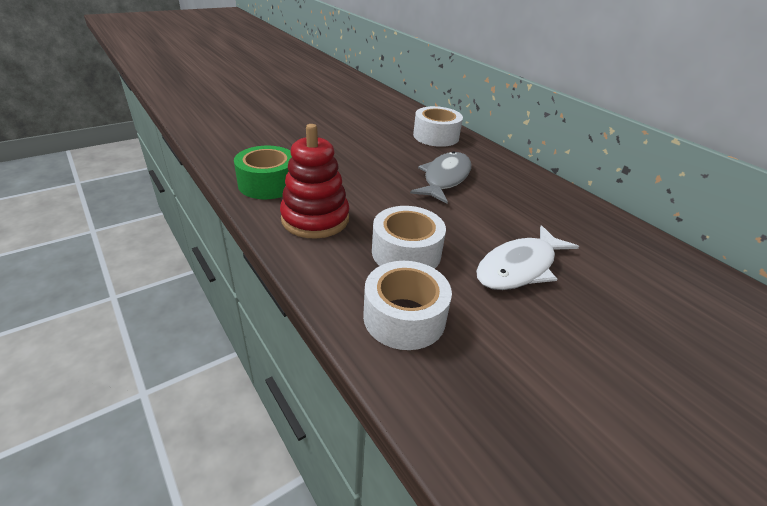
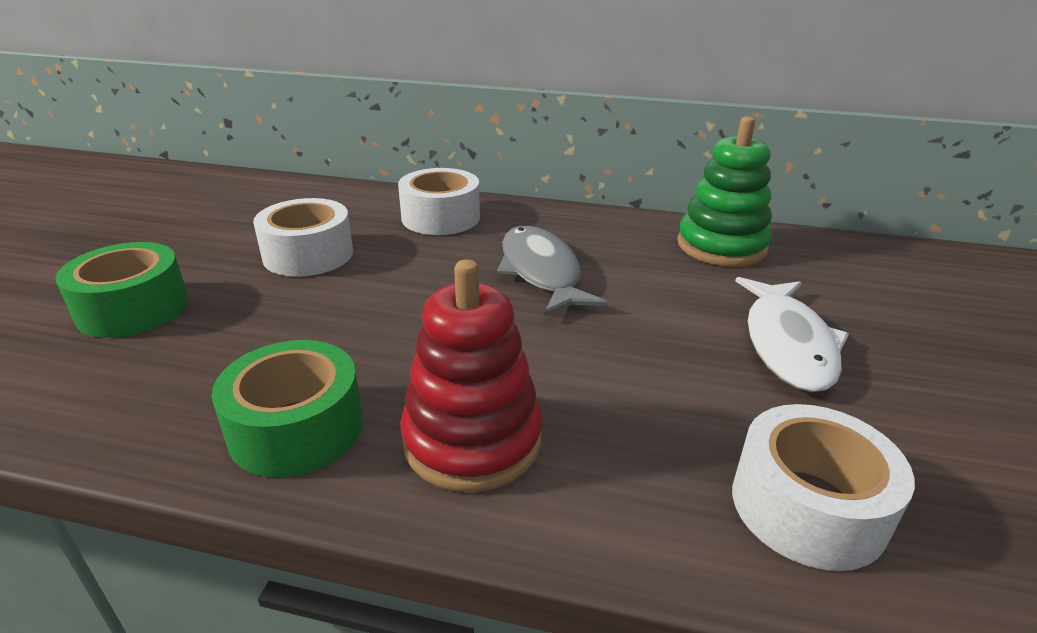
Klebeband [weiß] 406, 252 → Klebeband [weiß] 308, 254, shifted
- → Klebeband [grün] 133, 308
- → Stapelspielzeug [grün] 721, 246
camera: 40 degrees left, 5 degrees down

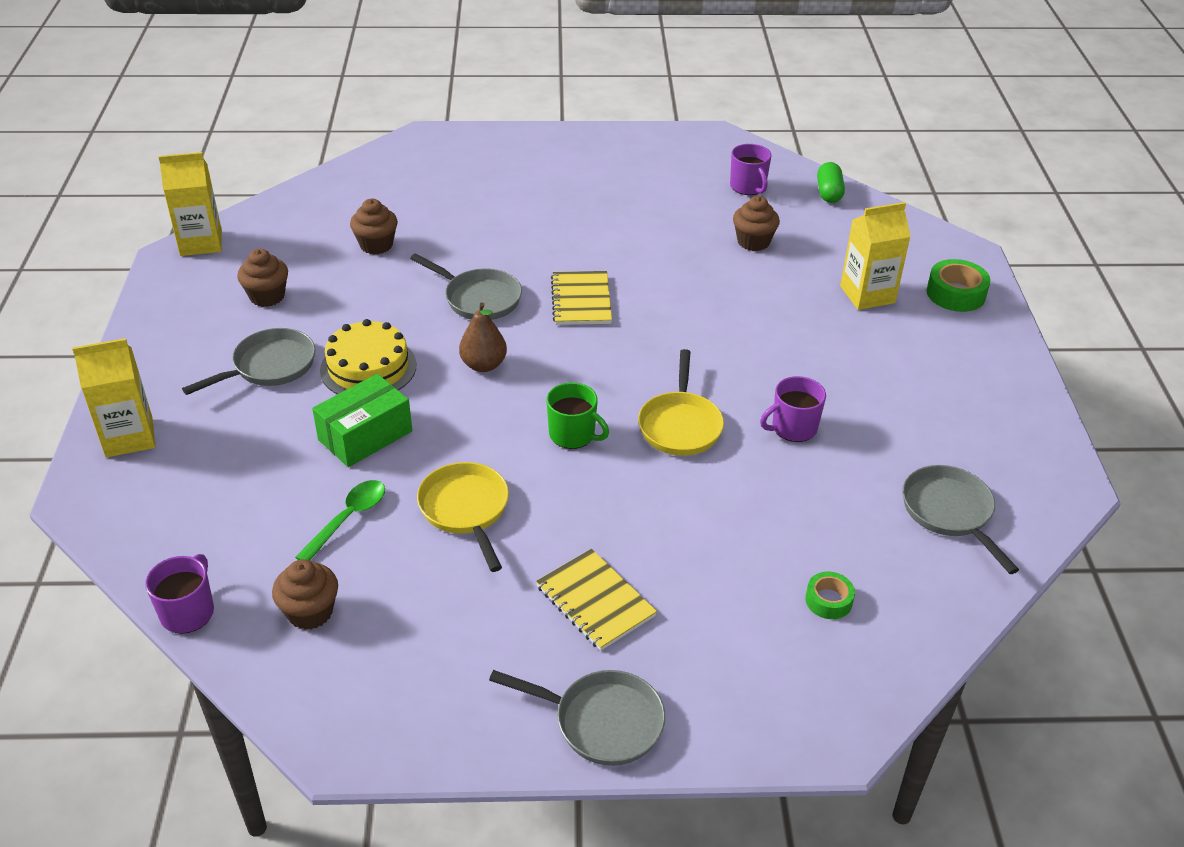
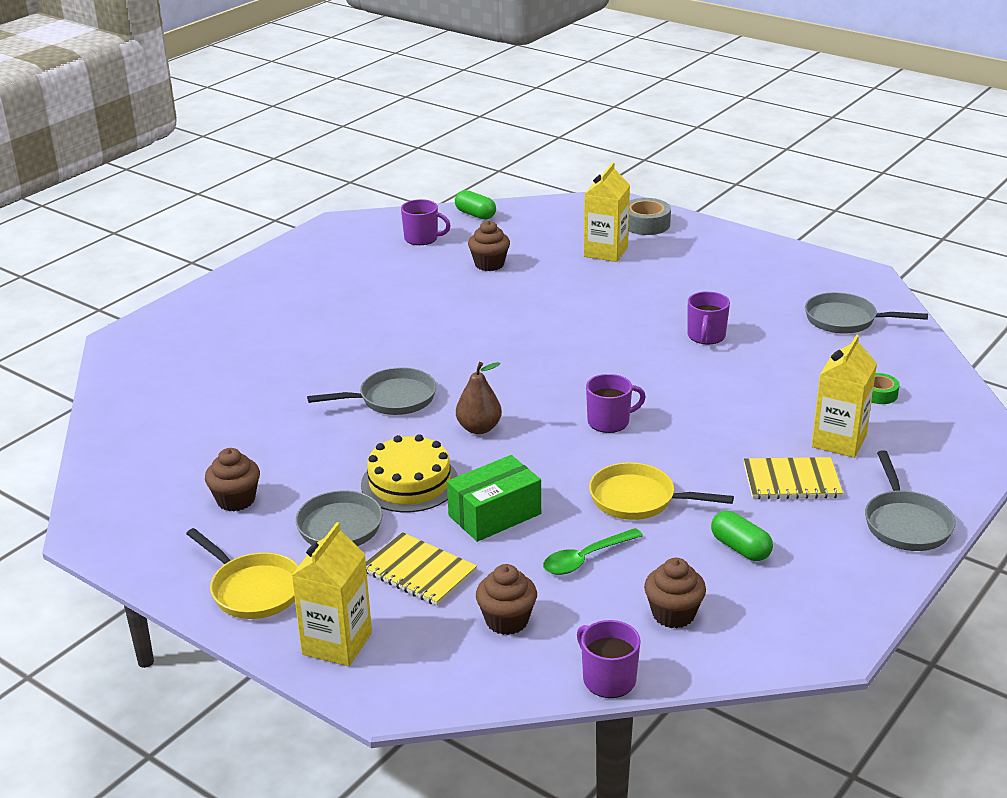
Getränkekarton [gelb] 201, 243 → Getränkekarton [gelb] 839, 441, shifted
Löffel [grün] 348, 519 → Löffel [grün] 586, 558, 105 degrees counterclockwise
Schachtel [grün] 365, 435 → Schachtel [grün] 494, 515, 60 degrees clockwise
Muffin [braun] 376, 245 → Muffin [braun] 507, 621, shifted
Pfanne [grau] 601, 721 → Pfanne [grau] 905, 523, 120 degrees clockwise
Tasse [grün] 573, 434 → Tasse [lila] 609, 421
Notizbuch [gelb] 581, 300 → Notizbuch [gelb] 419, 571, shifted
Pfanne [gelb] 680, 425 → Pfanne [gelb] 253, 589, shifted
Klebeband [grün] 955, 294 → Klebeband [grau] 646, 224
- → Kapsel [grün] 740, 548
camera: 50 degrees left, 10 degrees down

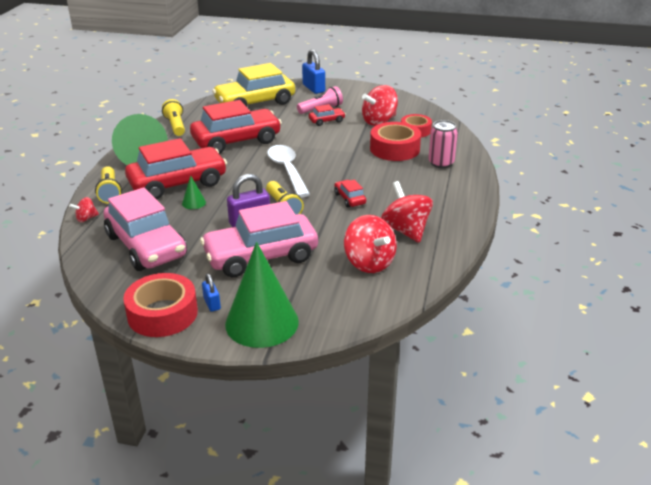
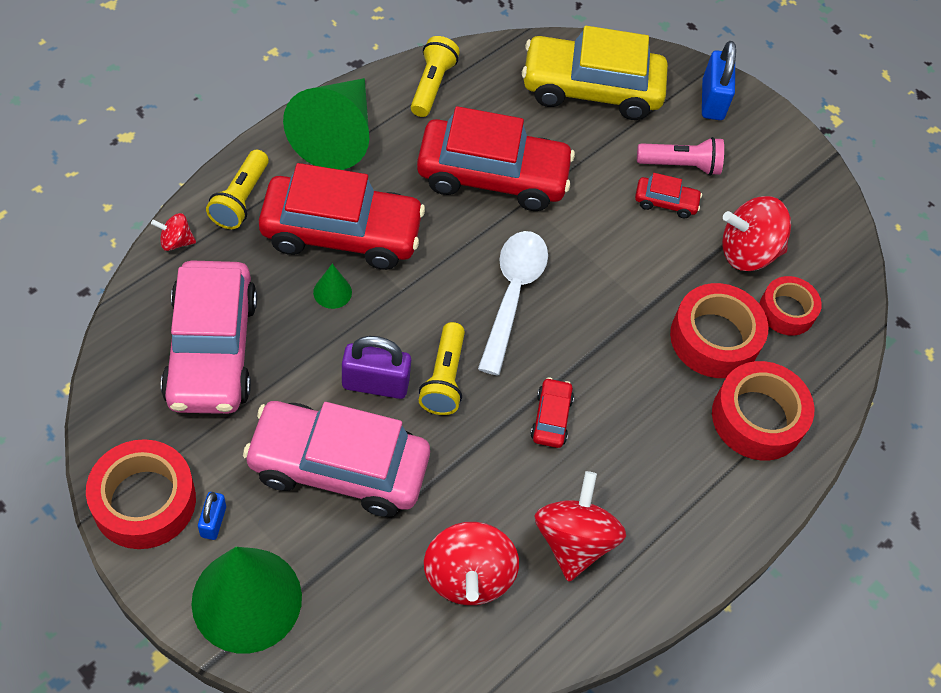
Dose [rosa] 441, 163 → Klebeband [rot] 757, 418
camera: 25 degrees right, 25 degrees up

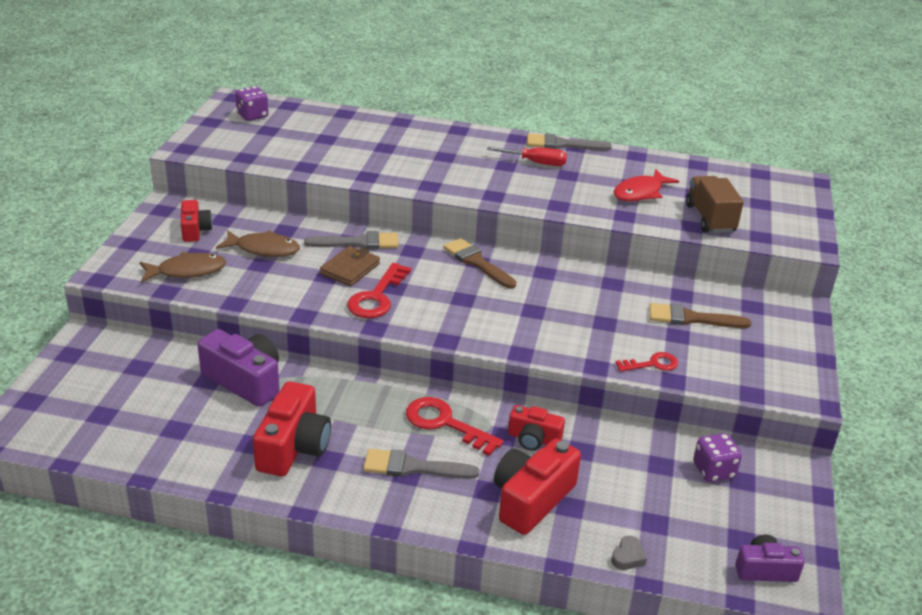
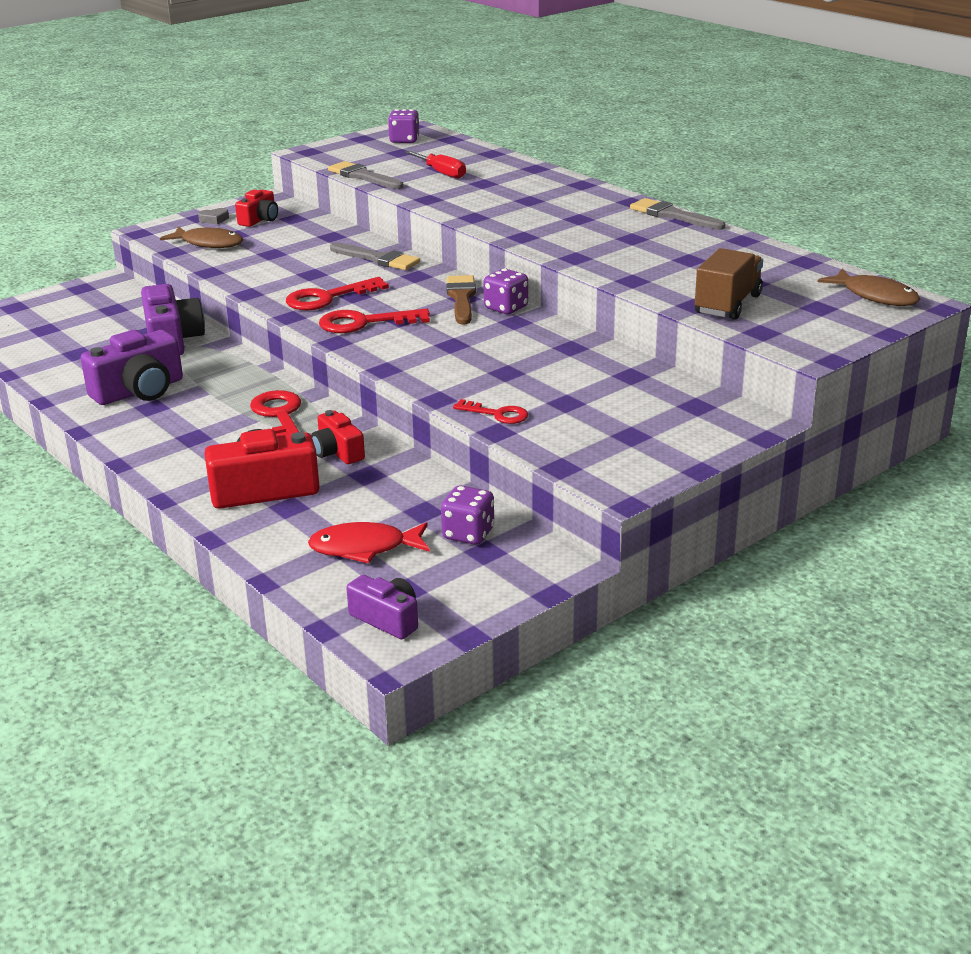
Fisch [braun] 263, 249 → Fisch [braun] 875, 296, shifted
Kamera [rot] 293, 447 → Kamera [lila] 139, 391
Geldbörse [braun] 350, 269 → -
Pinsel [grau] 413, 467 → Pinsel [grau] 363, 176, shifted
Schraubenzieher [rot] 536, 163 → Schraubenzieher [rot] 441, 173, shifted
Herz [grau] 628, 557 → Herz [grau] 214, 219, shifted
Fisch [rot] 640, 192 → Fisch [rot] 364, 548, shifted
Pinsel [braun] 691, 318 → -
- → Schlüssel [rot] 364, 323
- → Spielwürfel [lila] 506, 308
camera: 40 degrees right, 5 degrees down

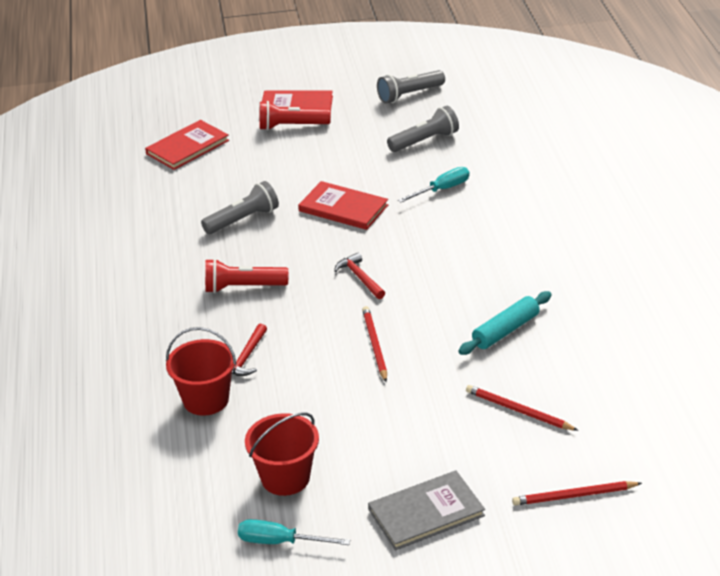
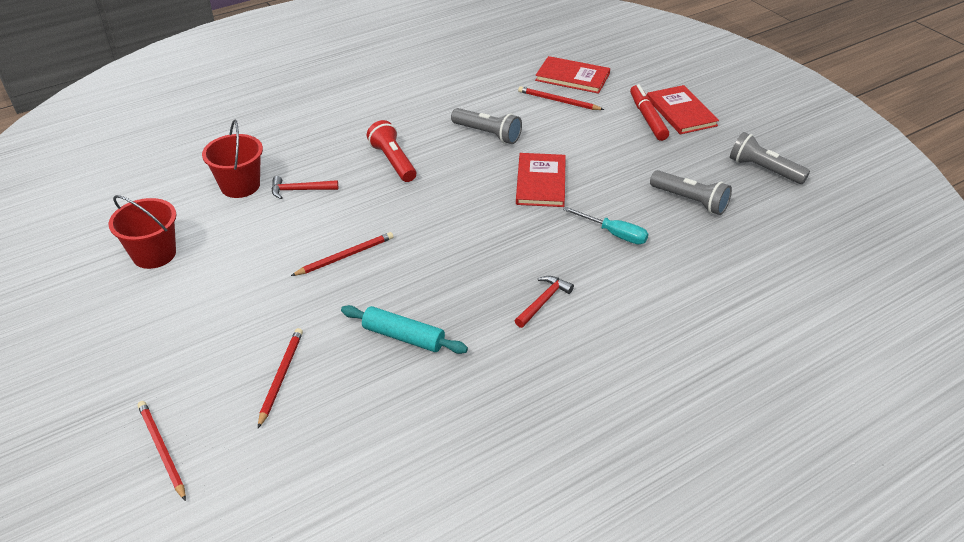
Schraubenzieher [türkis] 280, 542 → -
Taschenlampe [rot] 291, 126 → Filzstift [rot] 647, 118
Hammer [rot] 360, 277 → Hammer [rot] 543, 301, shifted
Buch [grau] 426, 513 → -
- → Bleistift [rot] 558, 101
camera: 65 degrees right, 5 degrees up

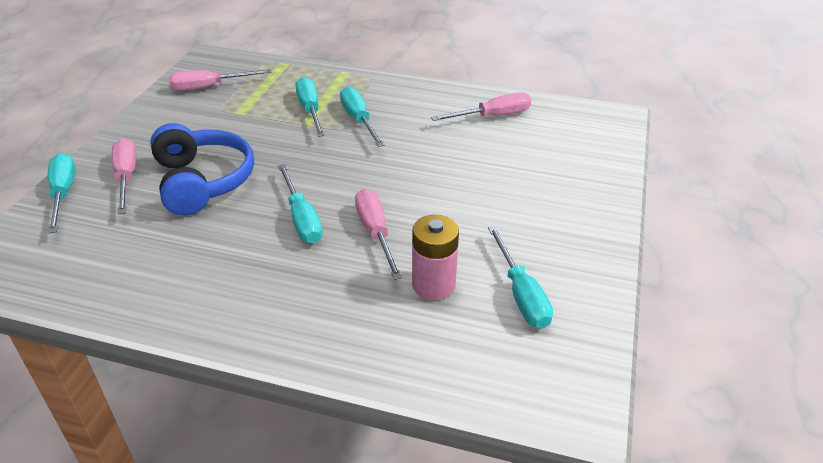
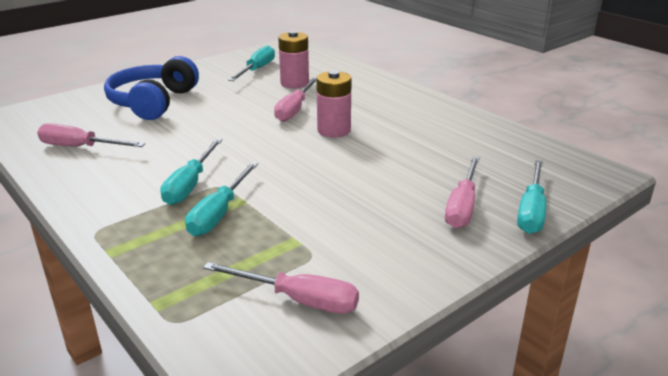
Kopfhörer [blau] 203, 181 → Kopfhörer [blau] 153, 102, shifted
Schraubenzieher [türkis] 301, 218 → Batterie [rosa] 334, 130
camera: 145 degrees left, 10 degrees down

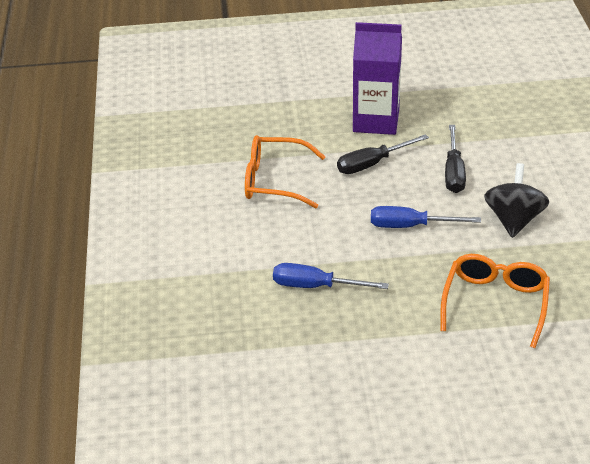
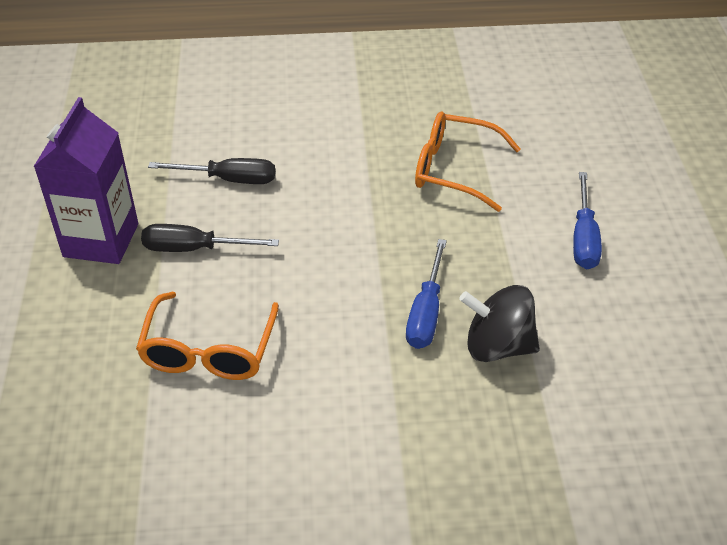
Schraubenzieher [schwarz] 372, 164 → Schraubenzieher [schwarz] 194, 249, 120 degrees clockwise
Schraubenzieher [blau] 410, 226 → Schraubenzieher [blau] 584, 238, shifted
Kreisel [schwarz] 513, 220 → Kreisel [schwarz] 497, 346, shifted
camera: 90 degrees left, 5 degrees up

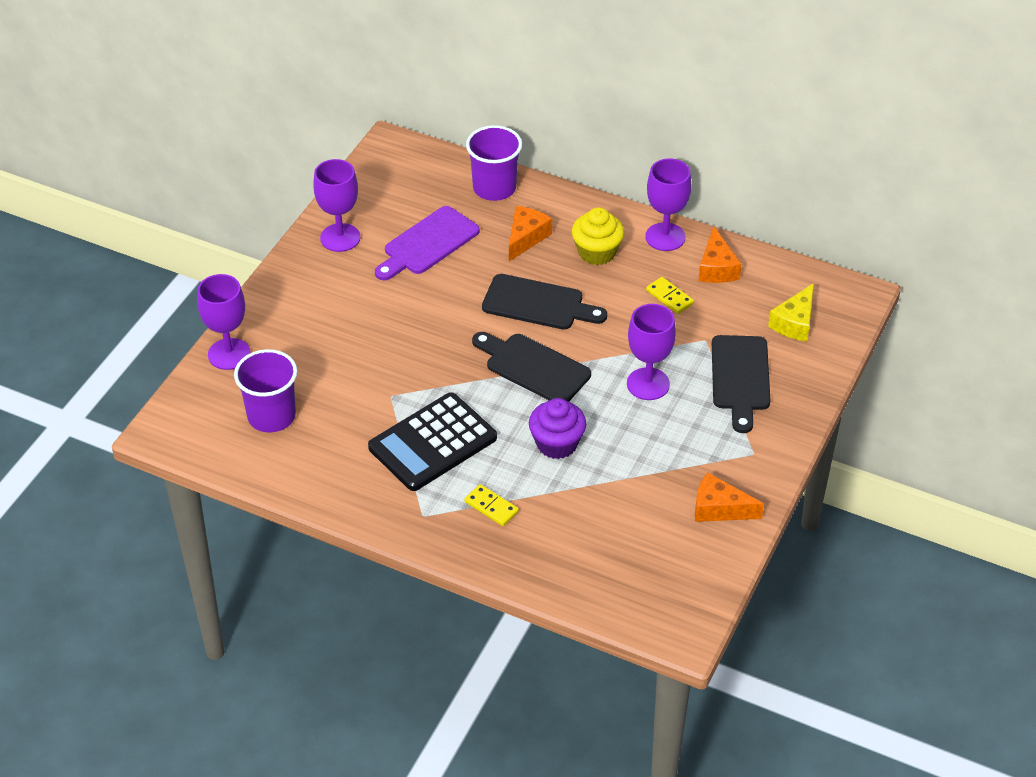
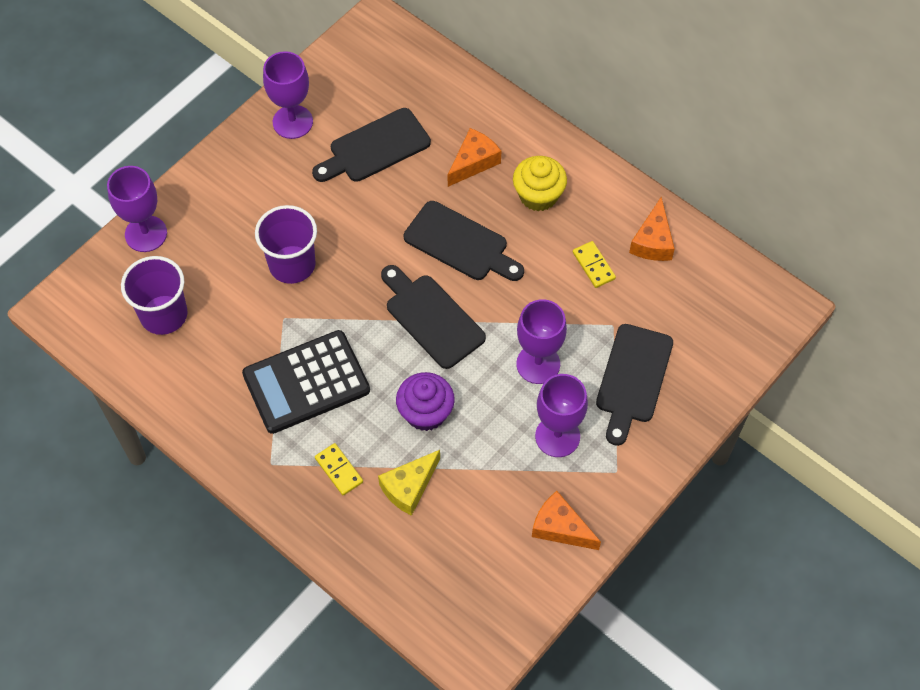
Schneidebrett [lila] 428, 244 → Schneidebrett [schwarz] 375, 148
Becher [lila] 494, 188 → Becher [lila] 292, 264, shifted
Kelch [lila] 665, 237 → Kelch [lila] 557, 436, shifted
Käse [gelb] 794, 322 → Käse [gelb] 409, 487, shifted
camera: 15 degrees right, 15 degrees up

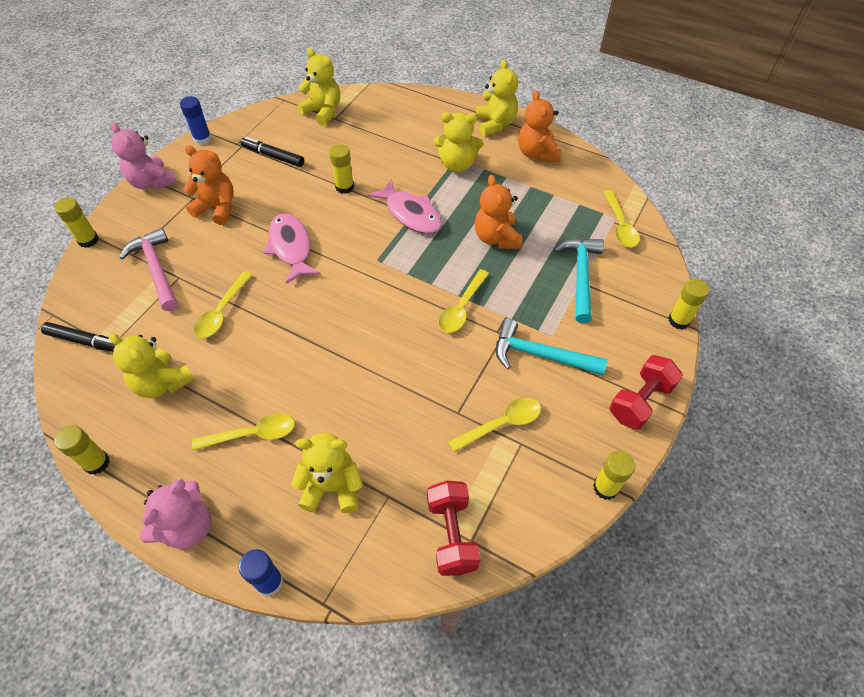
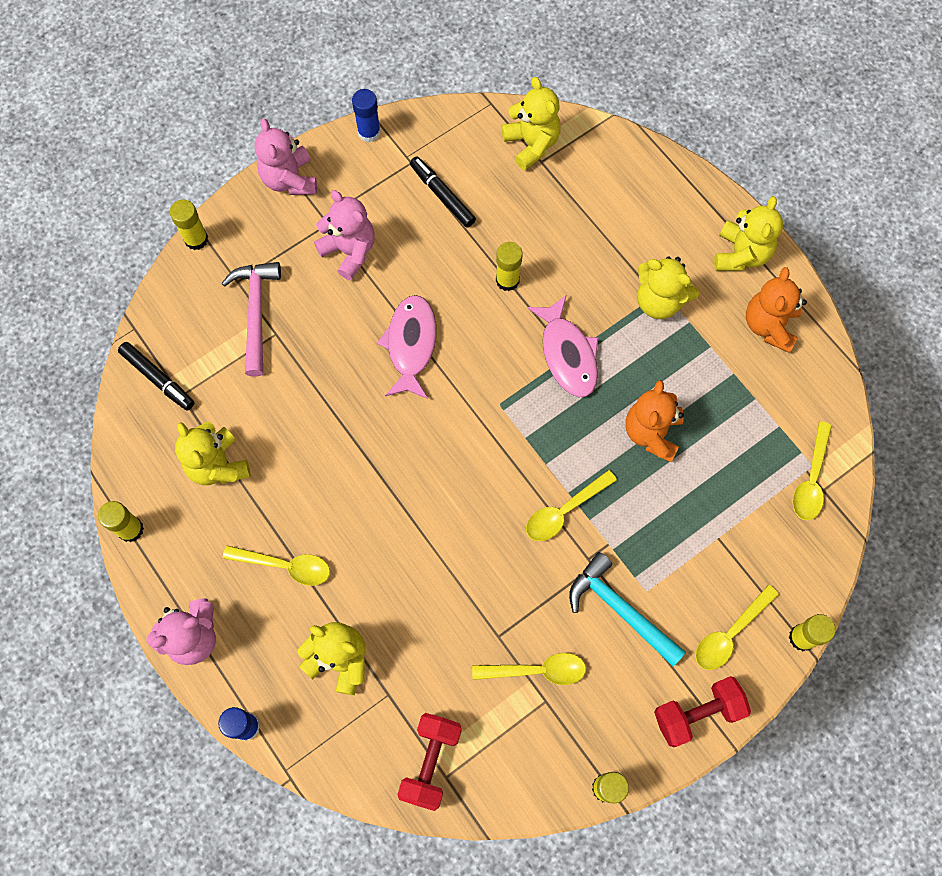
Teddybär [orange] 217, 208 → Teddybär [rosa] 349, 251
Löffel [gelb] 222, 311 → Löffel [gelb] 730, 633, shifted
Hammer [türkis] 580, 276 → -
camera: 25 degrees right, 15 degrees up

